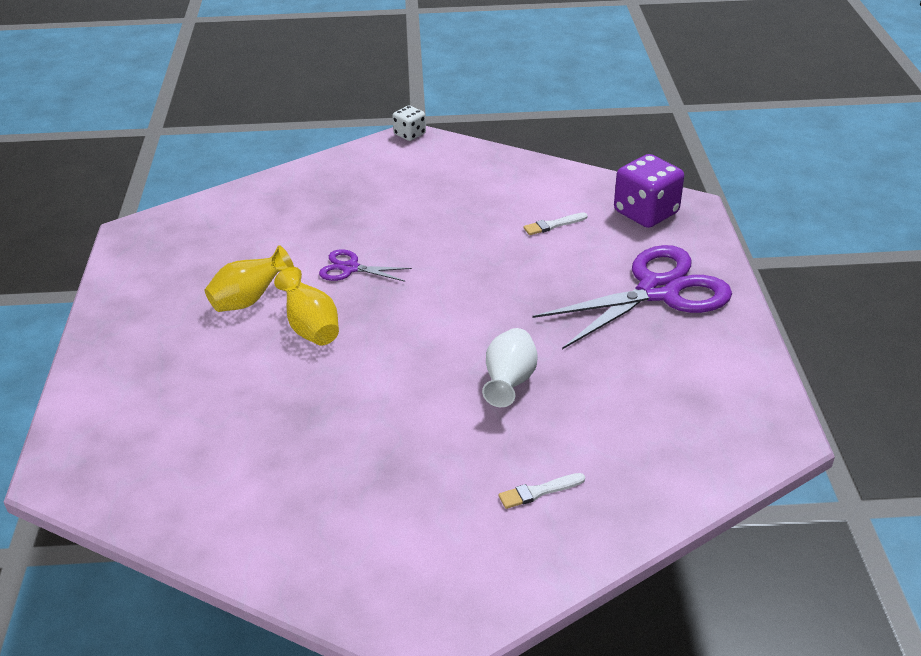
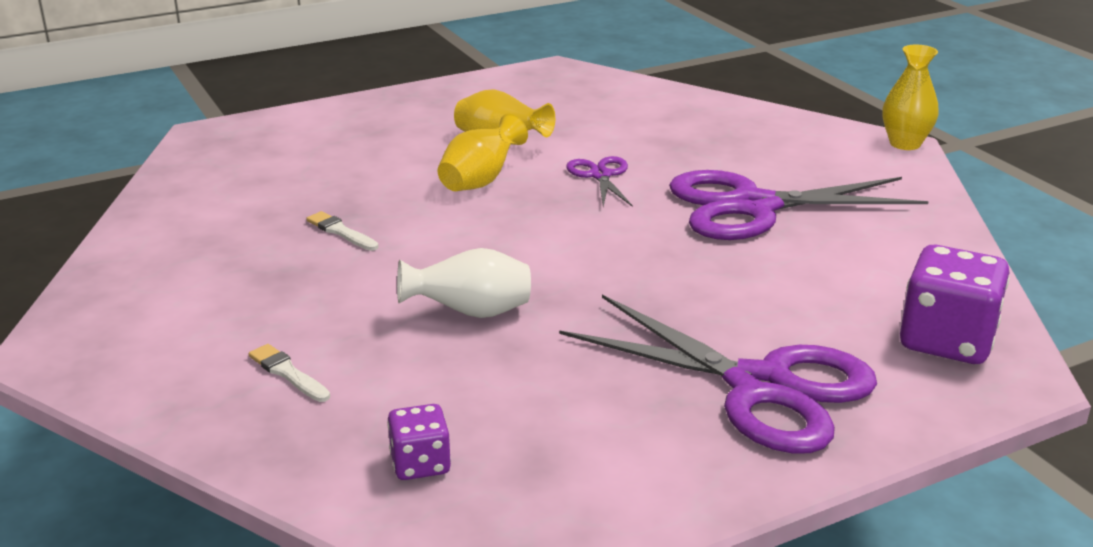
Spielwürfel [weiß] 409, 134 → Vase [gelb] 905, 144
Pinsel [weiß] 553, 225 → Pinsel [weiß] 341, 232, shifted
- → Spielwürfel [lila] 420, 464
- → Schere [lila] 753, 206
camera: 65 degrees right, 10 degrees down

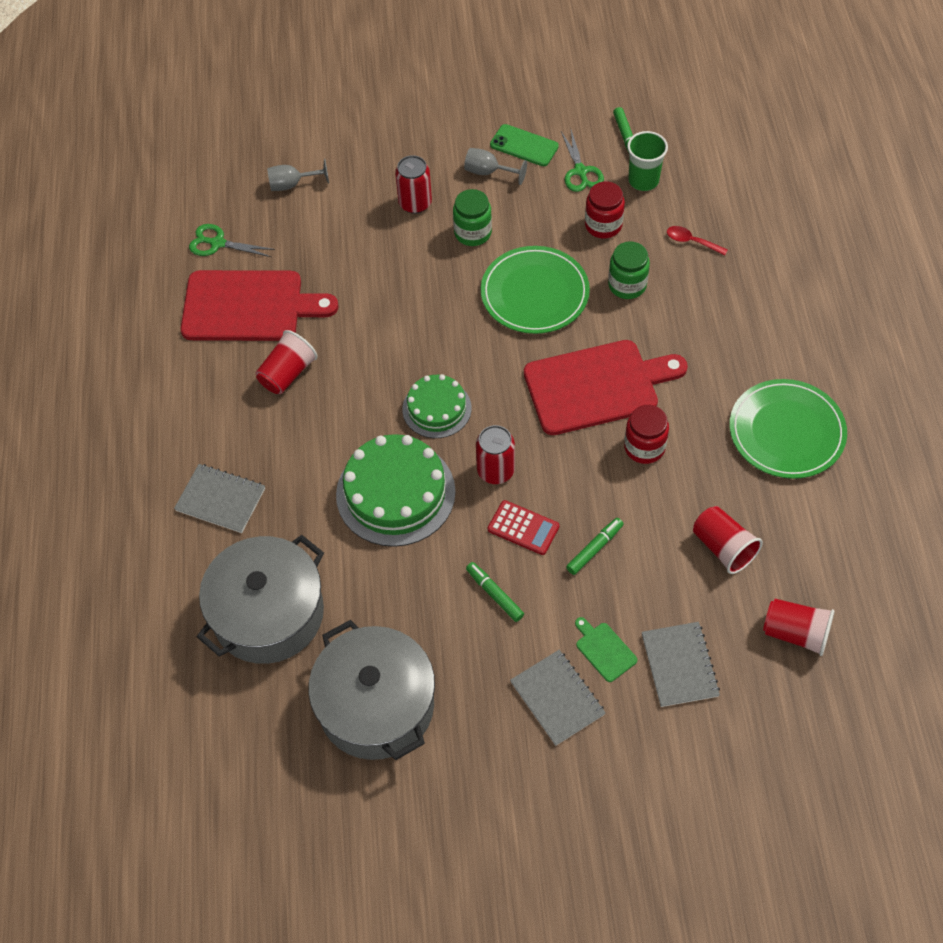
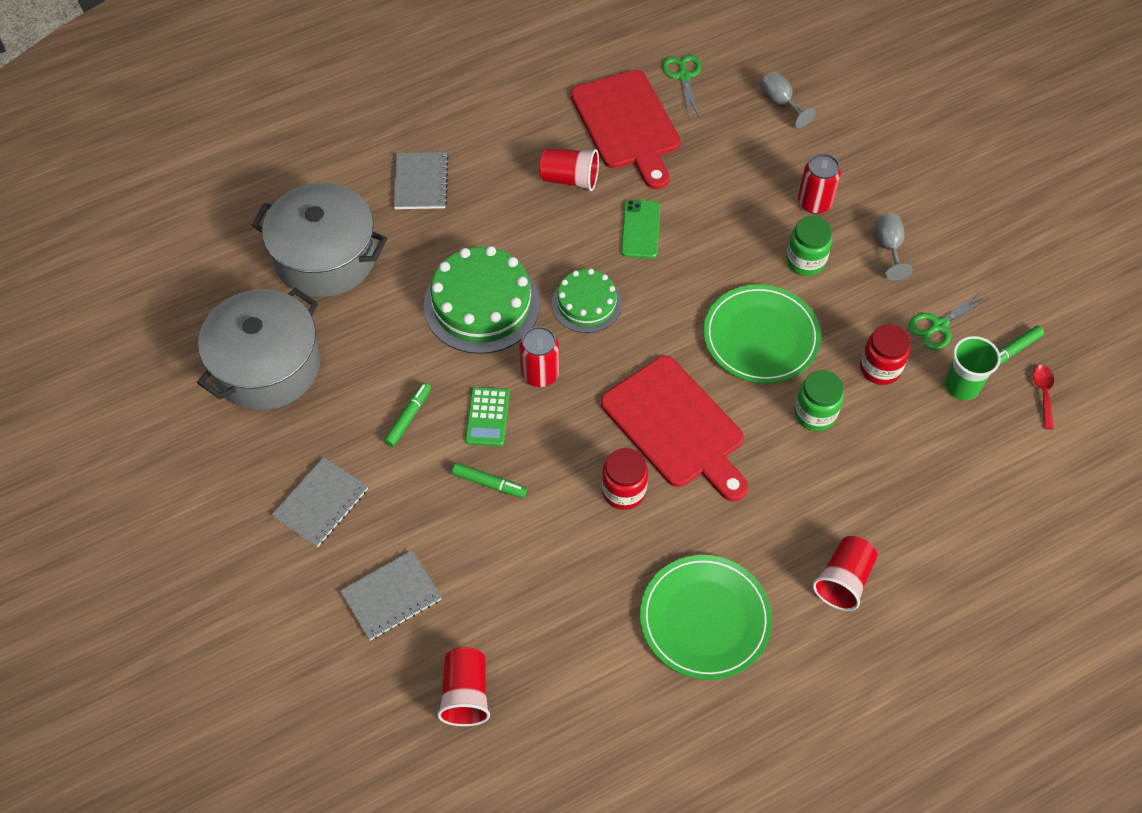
Taschenrechner [rot] 523, 528 → Taschenrechner [grün] 487, 417
Handy [grün] 524, 146 → Handy [grün] 640, 229, shifted
Schneidebrett [grün] 604, 650 → -
Löffel [rot] 691, 241 → Löffel [rot] 1043, 394, shifted
Becher [rot] 723, 547 → Becher [rot] 843, 580, shifted
camera: 65 degrees right, 0 degrees up

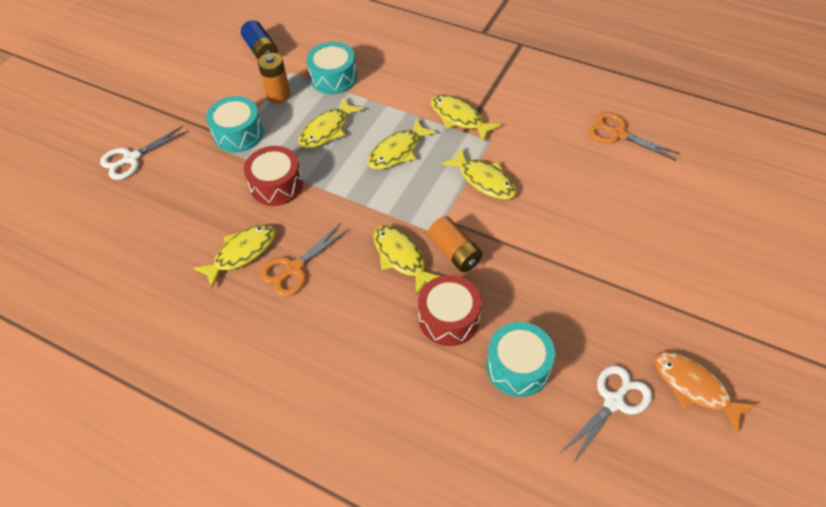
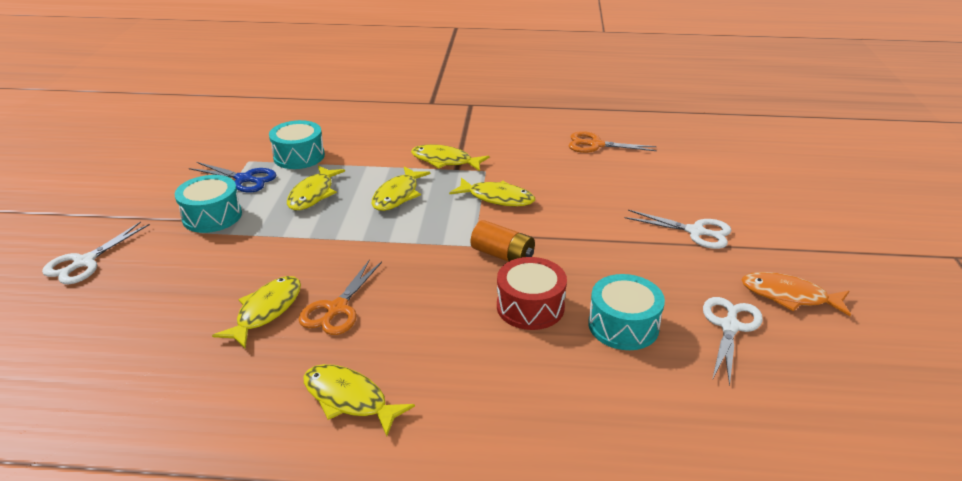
Batterie [blau] 261, 50 → -
Trommel [rot] 276, 185 → -
Batterie [orange] 278, 95 → Schere [blau] 244, 179
Fisch [gelb] 401, 257 → Fisch [gelb] 349, 399, shifted
- → Schere [weiß] 695, 232
camera: 25 degrees left, 20 degrees down

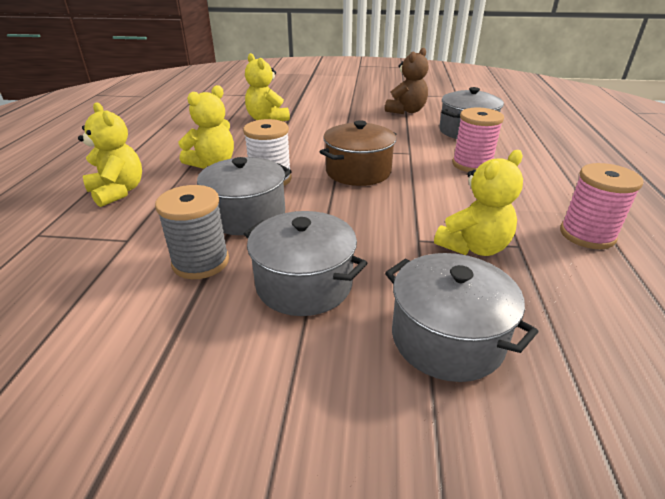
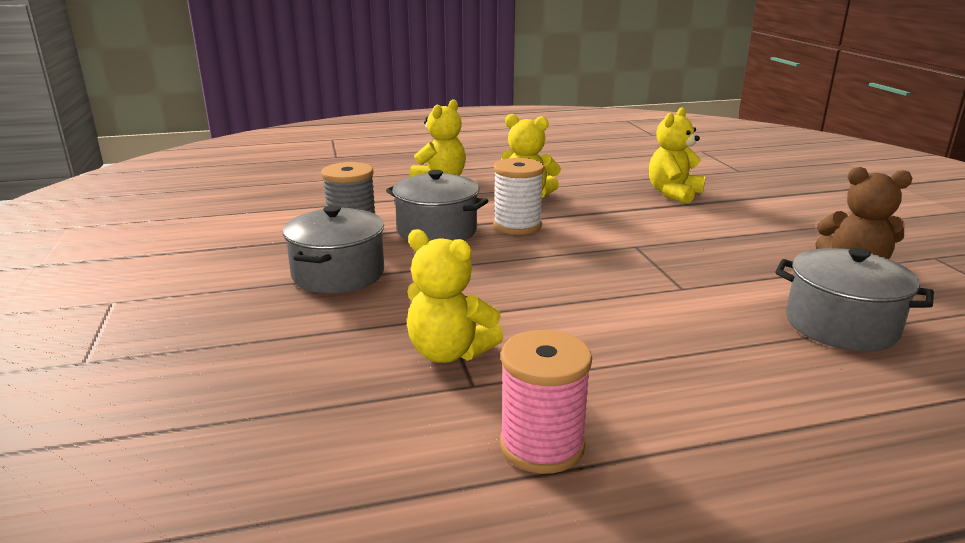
Kochtopf [braun] 358, 171 → -
Kochtopf [grau] 447, 338 → -
Garnrolle [rosa] 472, 164 → -
camera: 70 degrees right, 10 degrees down

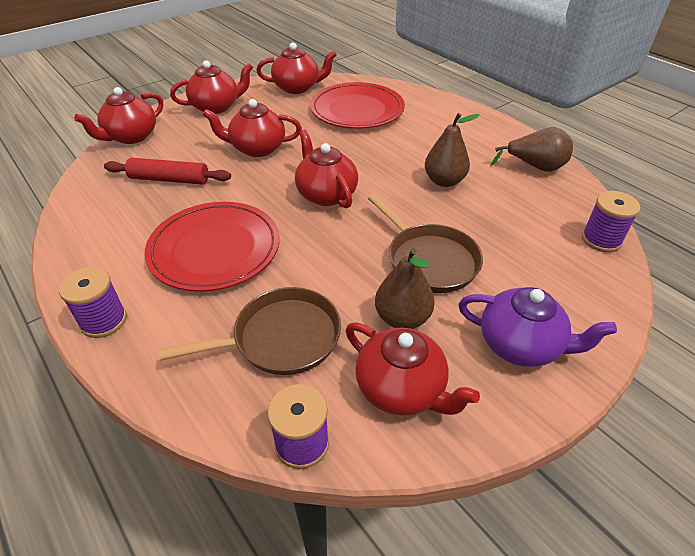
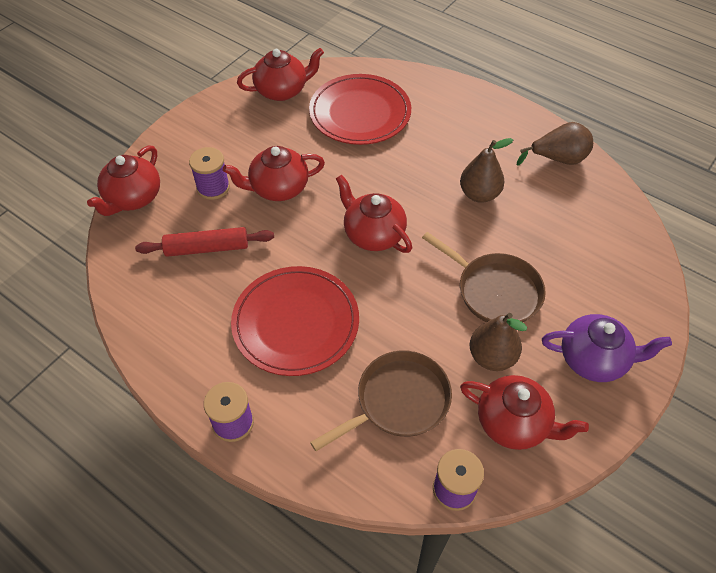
Teekanne [rot] 216, 107 → -
Garnrolle [lila] 601, 239 → Garnrolle [lila] 213, 187, shifted
camera: 15 degrees left, 10 degrees up

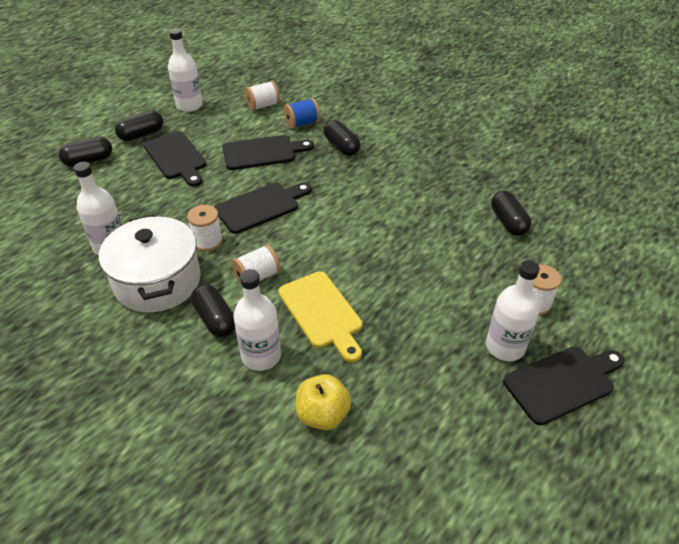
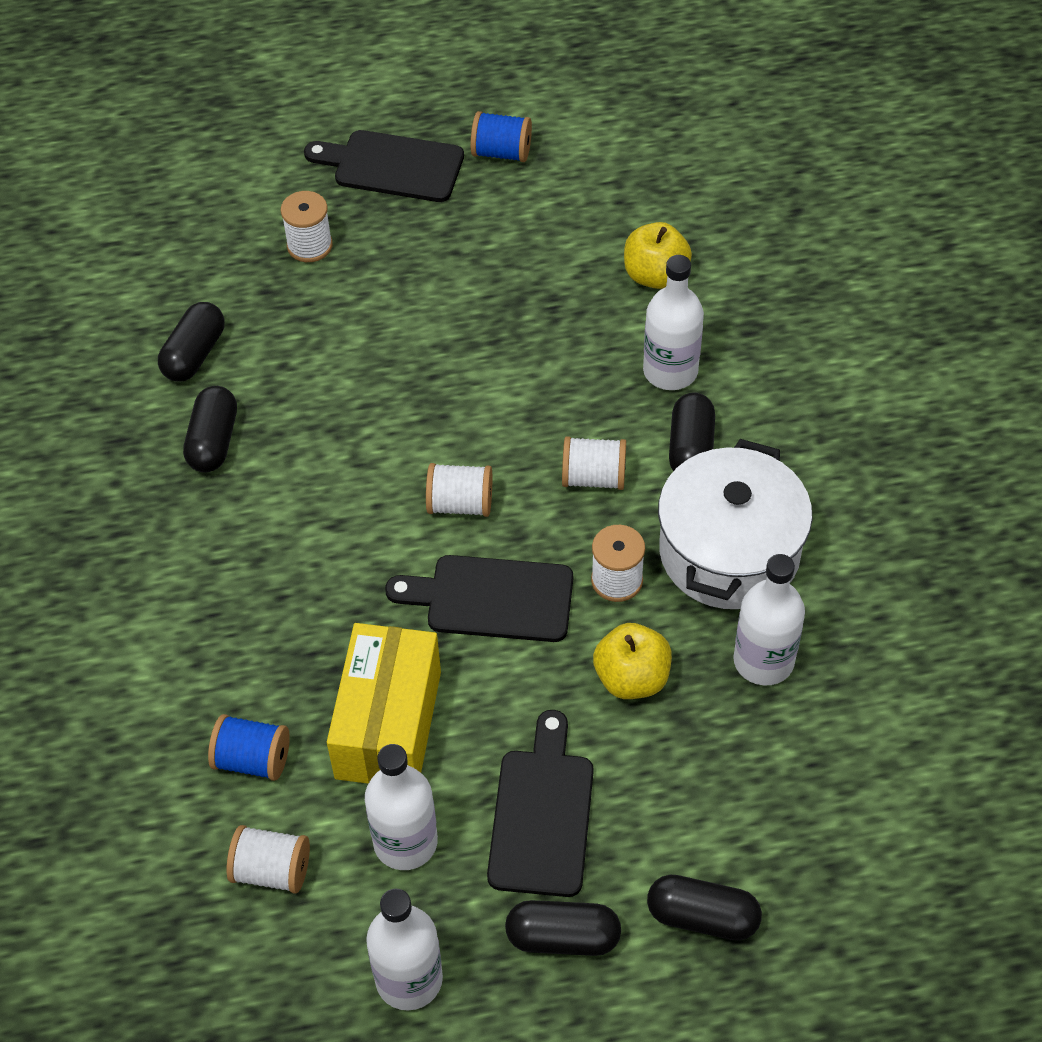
Schneidebrett [schwarz] 262, 153 → Schachtel [gelb] 388, 724
Schneidebrett [gelb] 322, 313 → -
Kapsel [schwarz] 341, 146 → Kapsel [schwarz] 213, 441, shifted
Flasche [weiß] 505, 347 → Flasche [weiß] 405, 842, shifted
- → Garnrolle [weiß] 460, 504
- → Garnrolle [blau] 501, 152
- → Apfel [gelb] 632, 678
camera: 140 degrees left, 10 degrees up

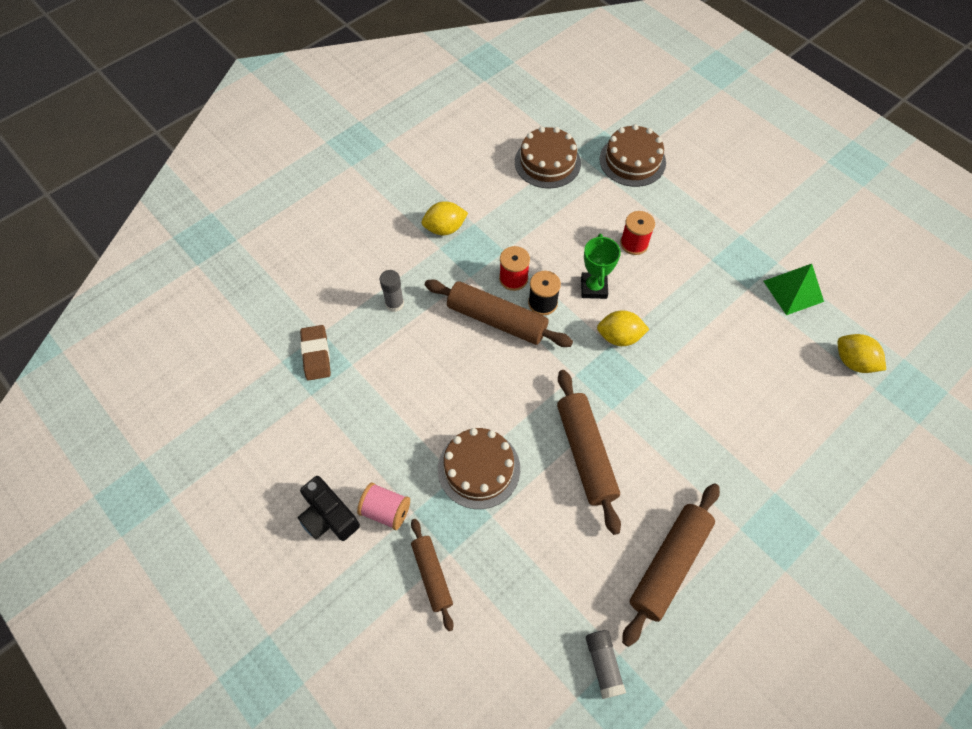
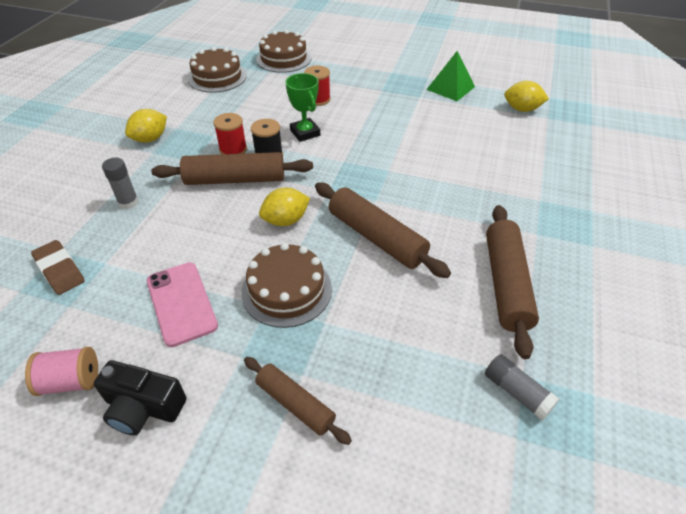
Garnrolle [rosa] 386, 511 → Garnrolle [rosa] 71, 381, shifted
Zitrone [gelb] 619, 337 → Zitrone [gelb] 286, 220, shifted
- → Handy [rosa] 181, 303
camera: 30 degrees left, 15 degrees down

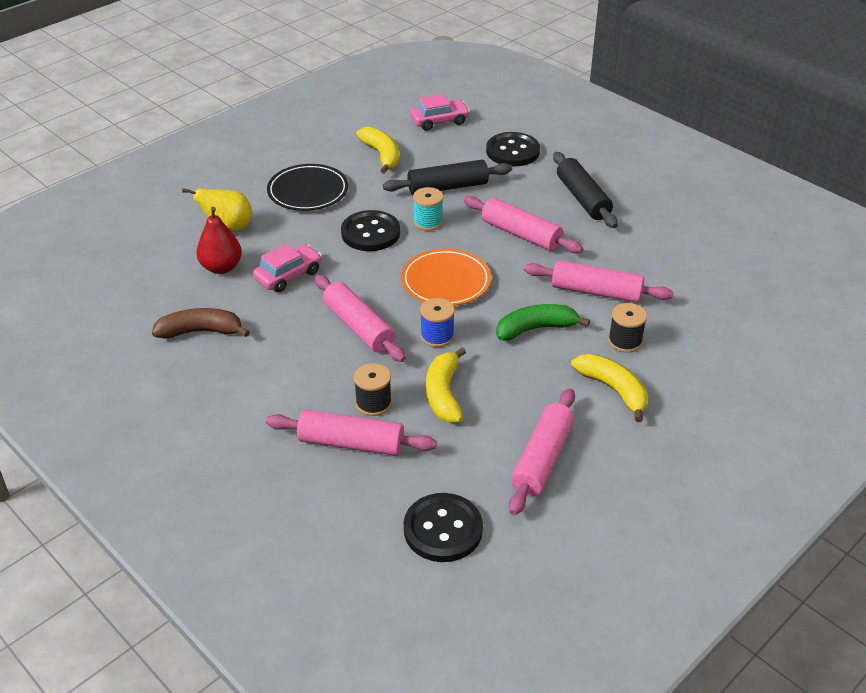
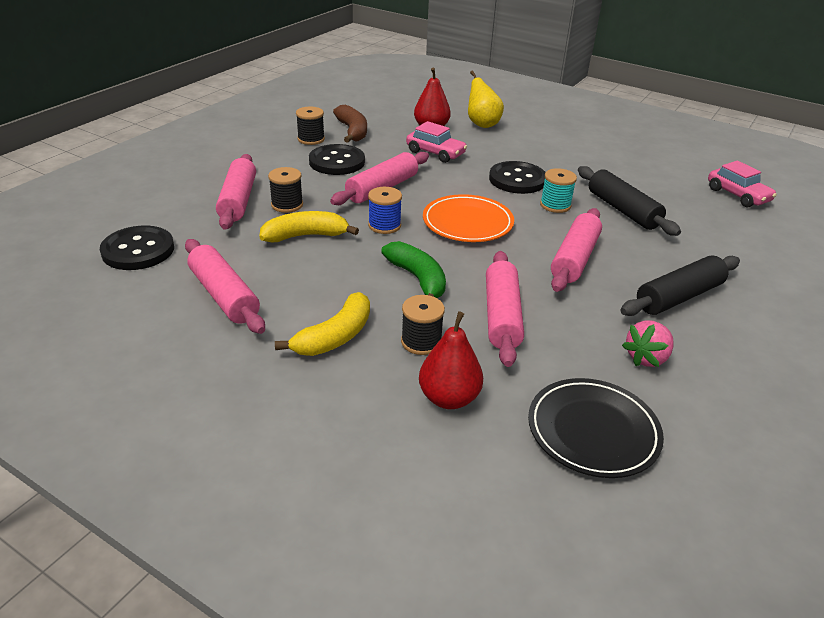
Teller [schwarz] 308, 191 → Teller [schwarz] 593, 431, shifted
Banane [gelb] 382, 155 → -
Knopf [schwarz] 512, 151 → Knopf [schwarz] 337, 162, shifted
Nudelholz [rosa] 542, 459 → Nudelholz [rosa] 224, 295, 45 degrees clockwise
- → Garnrolle [schwarz] 311, 139
- → Birne [rot] 449, 398
- → Erdbeere [rosa] 646, 358
camera: 75 degrees right, 5 degrees down

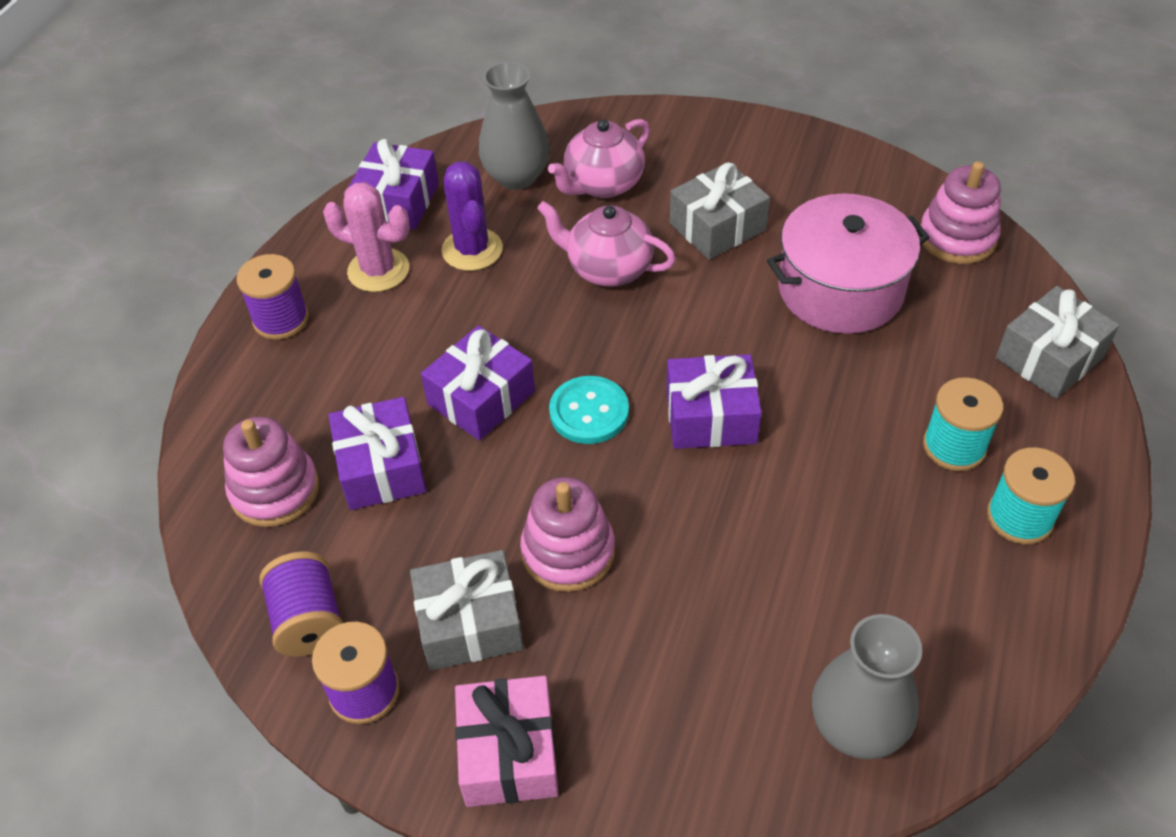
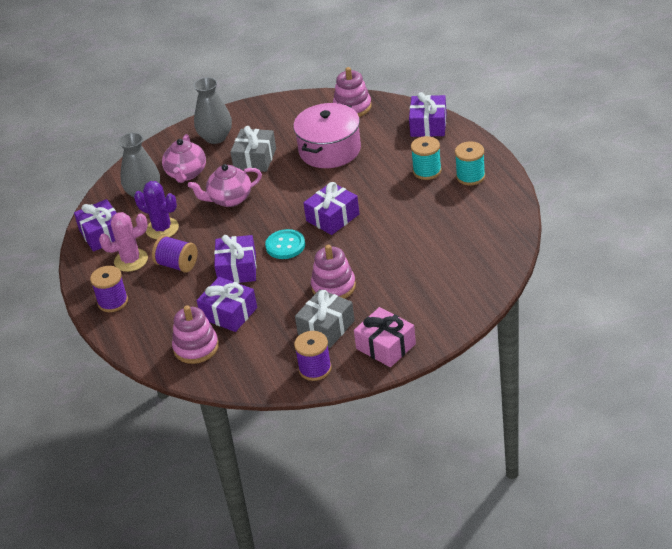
Garnrolle [lila] 308, 620 → Garnrolle [lila] 177, 265, shifted
Vase [grau] 857, 726 → Vase [grau] 216, 137, shifted
Geschenk [grau] 1049, 358 → Geschenk [lila] 428, 125
camera: 40 degrees left, 10 degrees down

